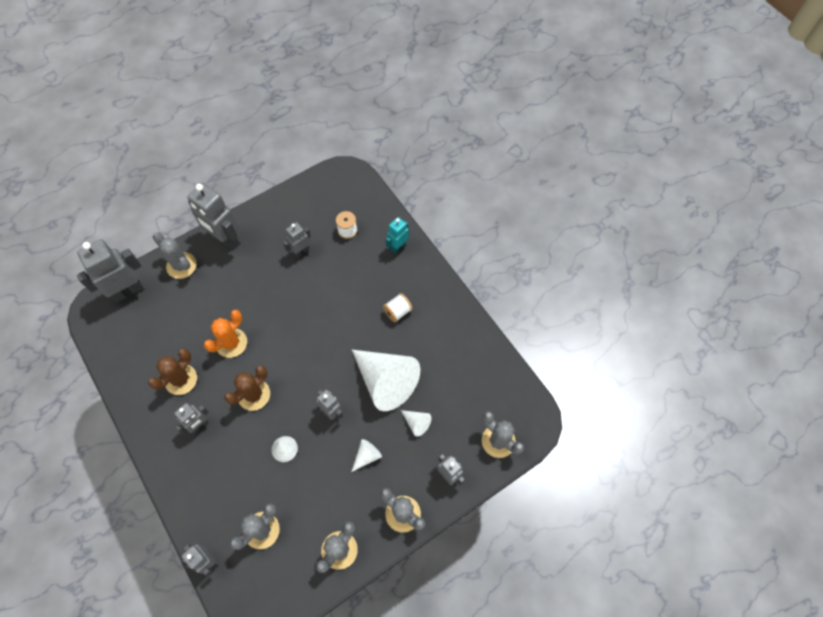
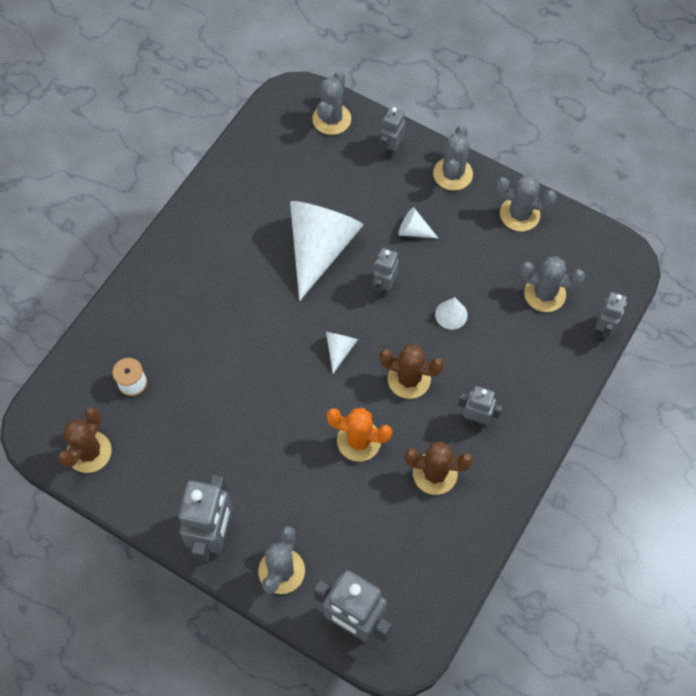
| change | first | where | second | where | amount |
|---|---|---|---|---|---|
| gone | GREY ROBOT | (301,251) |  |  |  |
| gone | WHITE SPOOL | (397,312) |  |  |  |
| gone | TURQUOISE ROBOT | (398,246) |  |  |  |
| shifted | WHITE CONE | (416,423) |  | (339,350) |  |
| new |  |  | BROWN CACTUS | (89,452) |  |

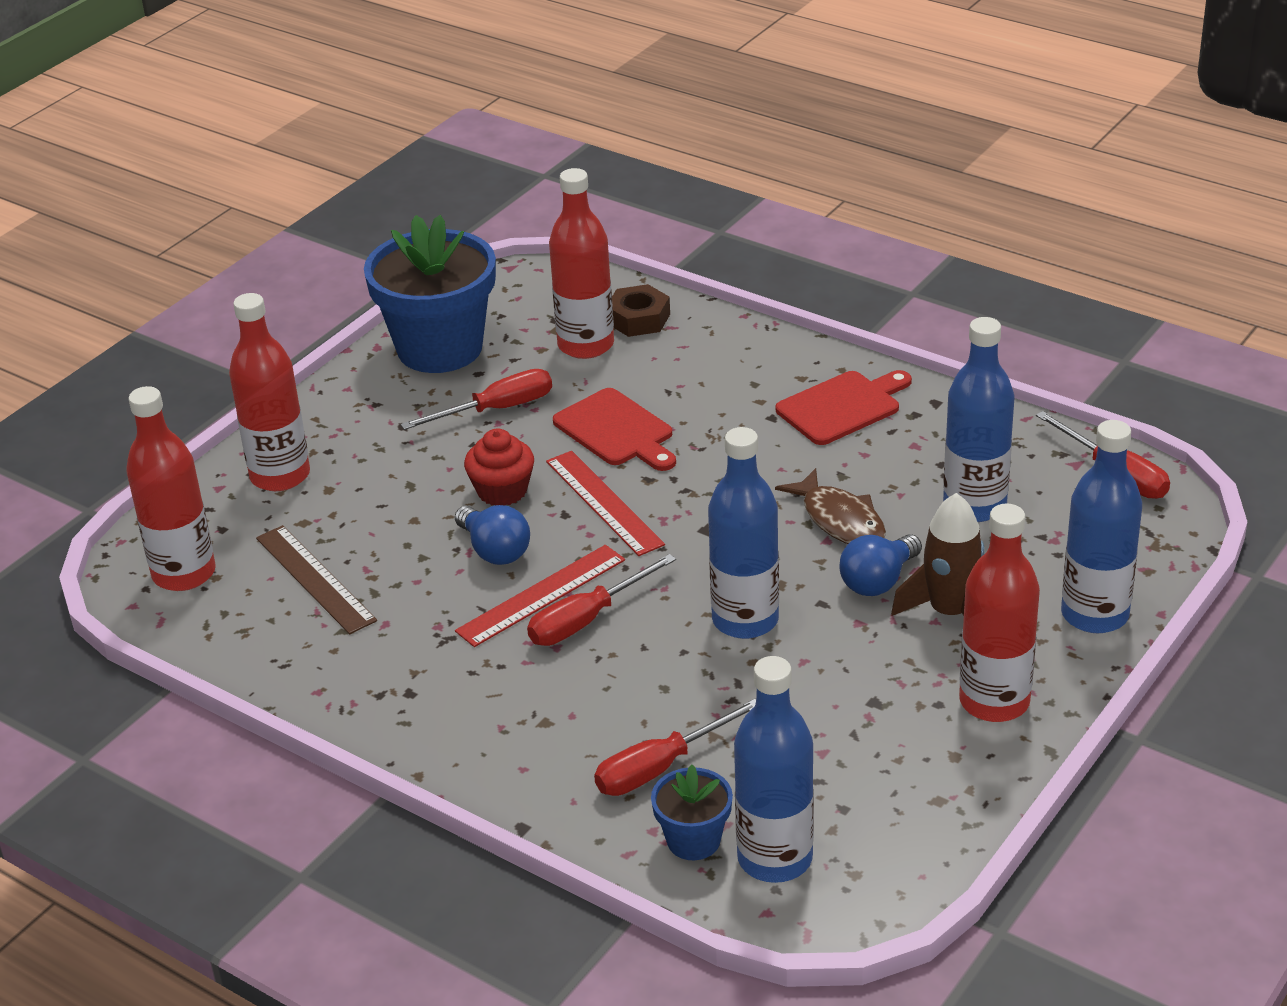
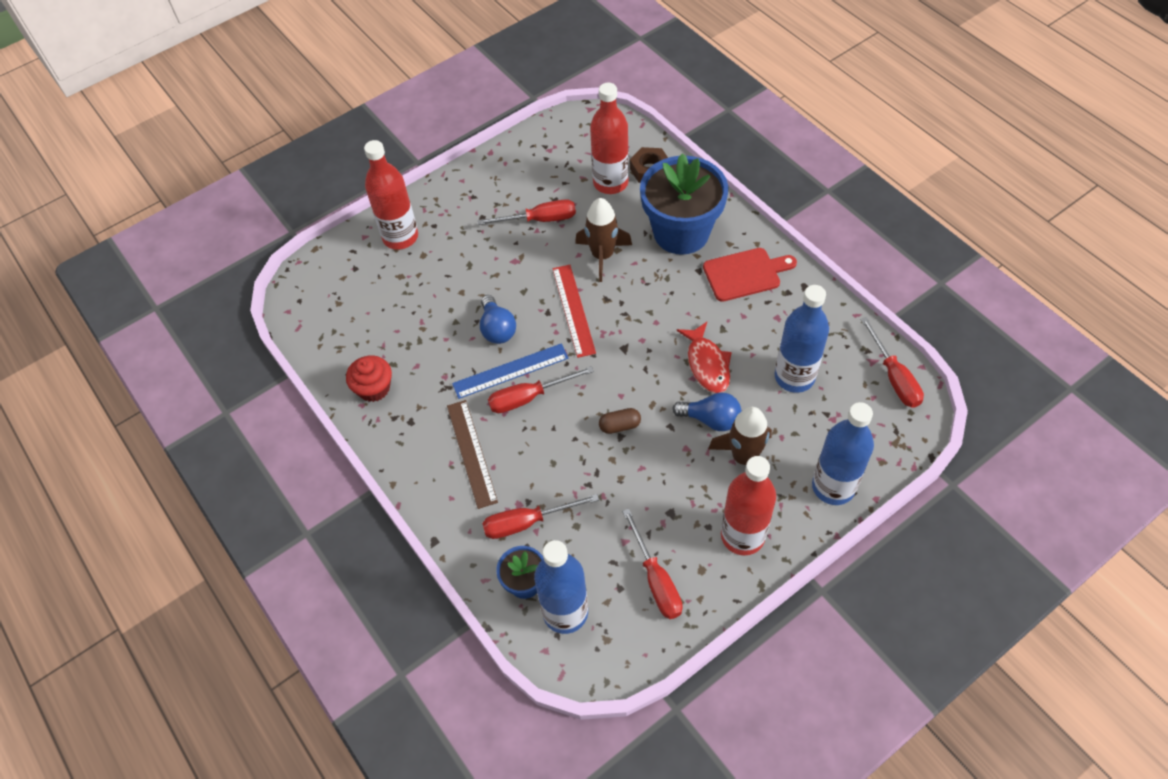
| change | first | where | second | where | amount |
|---|---|---|---|---|---|
| gone | RED BOTTLE | (184,574) |  |  |  |
| shifted | BROWN RULER | (315,579) |  | (471,453) |  |
| shifted | BLUE FLOWER POT | (440,348) |  | (681,232) |  |
| repainted | RED RULER | (541,595) | BLUE RULER | (510,371) |  |
| shifted | RED CUPCAKE | (502,491) |  | (374,388) |  |
| swapped | RED CUTTING BOARD | (617,431) | BROWN ROCKET | (602,256) |  |
| swapped | BLUE BOTTLE | (745,620) | BROWN CAPSULE | (620,426) |  |
| repainted | BROWN FISH | (840,520) | RED FISH | (707,364) |  |
| rotated | BLUE LIGHT BULB | (878,581) |  | (711,419) | 135 degrees counterclockwise |
| new |  |  | RED SCREWDRIVER | (656,579) |  |

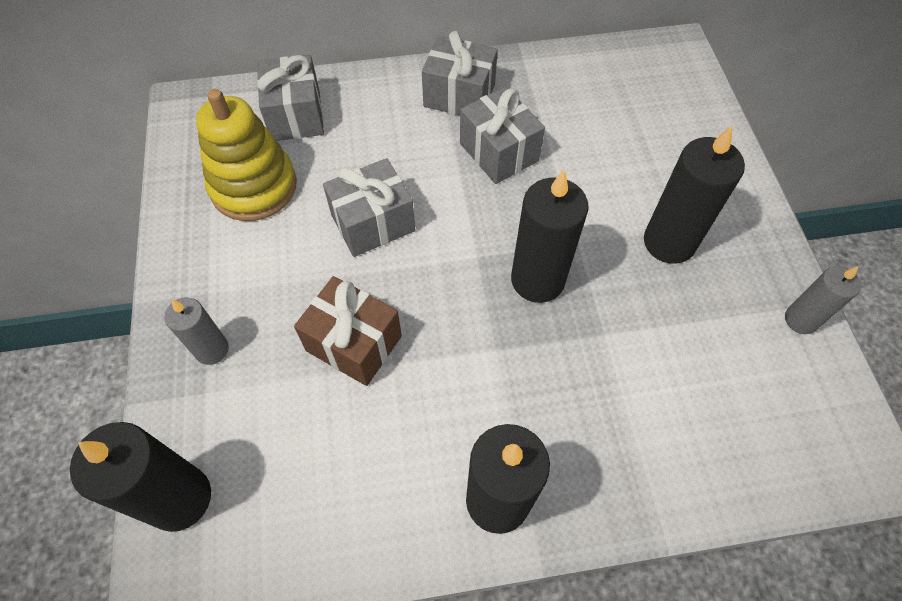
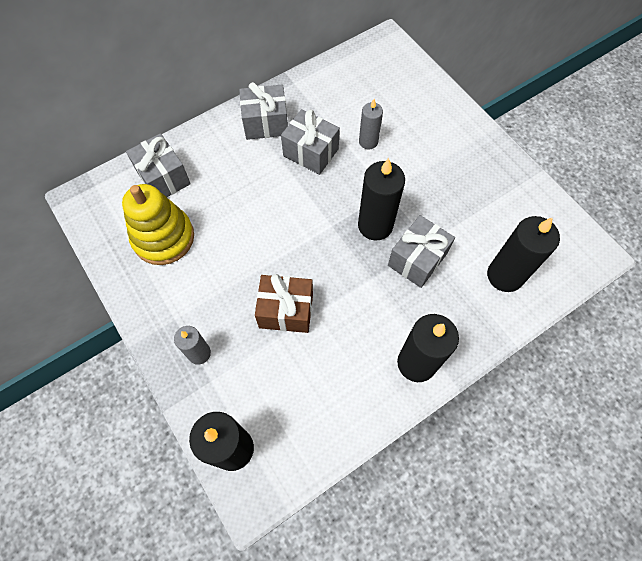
| change | first | where | second | where | amount |
|---|---|---|---|---|---|
| shifted | GREY GIFT | (373,223) |  | (417,259) |  |
| shifted | BLACK CANDLE | (669,242) |  | (505,275) |  |
| shifted | GREY CANDLE | (801,320) |  | (368,142) |  |

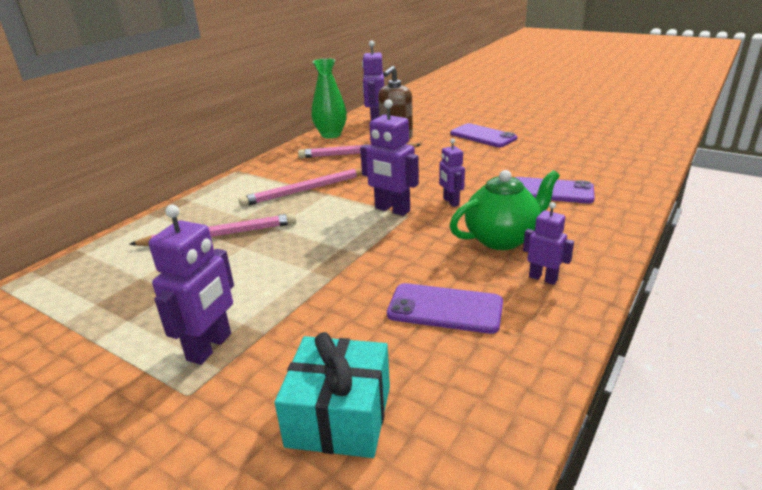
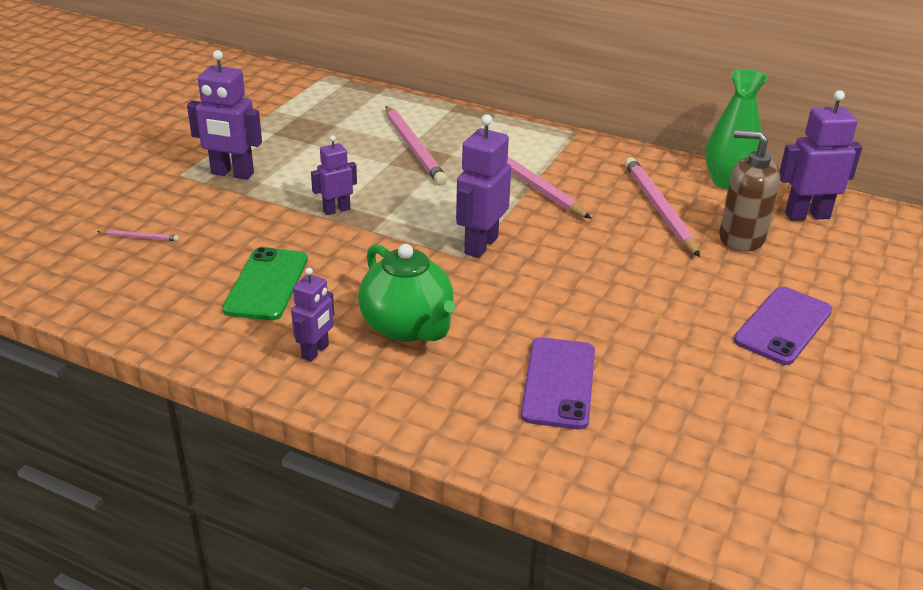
| change | first | where | second | where | amount |
|---|---|---|---|---|---|
| swapped | TURQUOISE GIFT | (339,416) | PINK PENCIL | (140,237) |  |
| repainted | PURPLE PHONE | (445,309) | GREEN PHONE | (266,284) |  |
| shifted | PURPLE ROBOT | (450,202) |  | (336,210) |  |

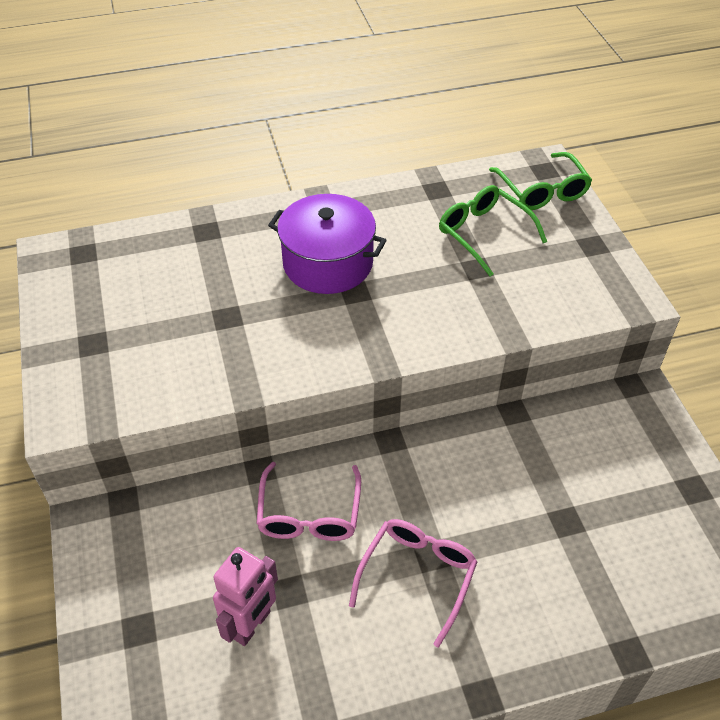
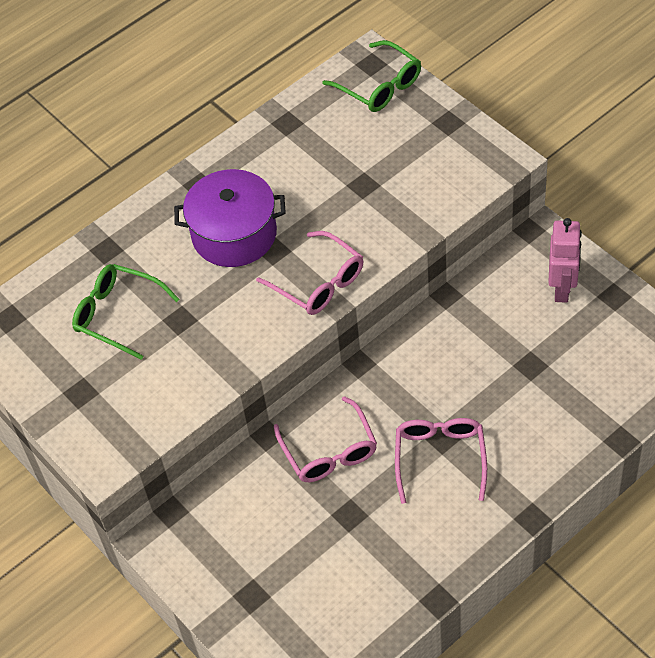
| change | first | where | second | where | amount |
|---|---|---|---|---|---|
| shifted | PINK ROBOT | (252,625) |  | (562,289) |  |
| shifted | GREEN GLASSES | (484,234) |  | (118,315) |  |
| new |  |  | PINK GLASSES | (318,282) |  |

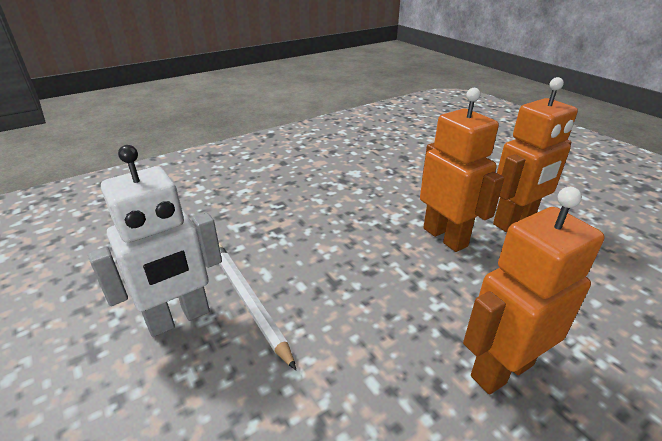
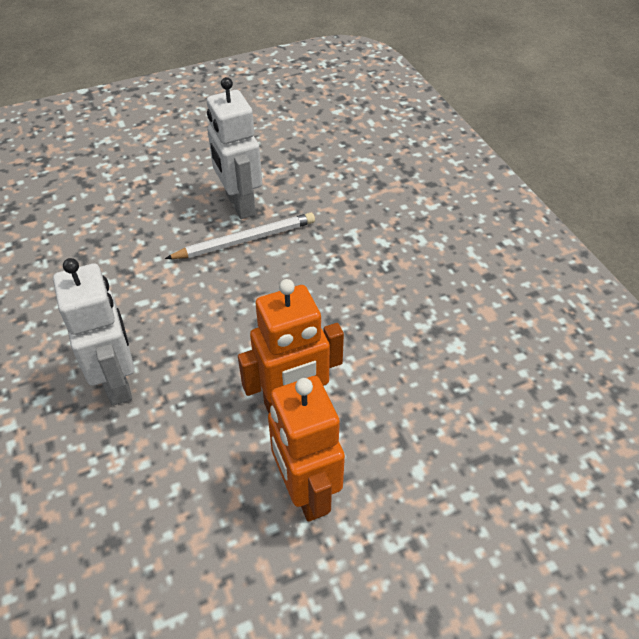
| change | first | where | second | where | amount |
|---|---|---|---|---|---|
| repainted | ORANGE ROBOT | (501,370) | WHITE ROBOT | (118,382) |  |

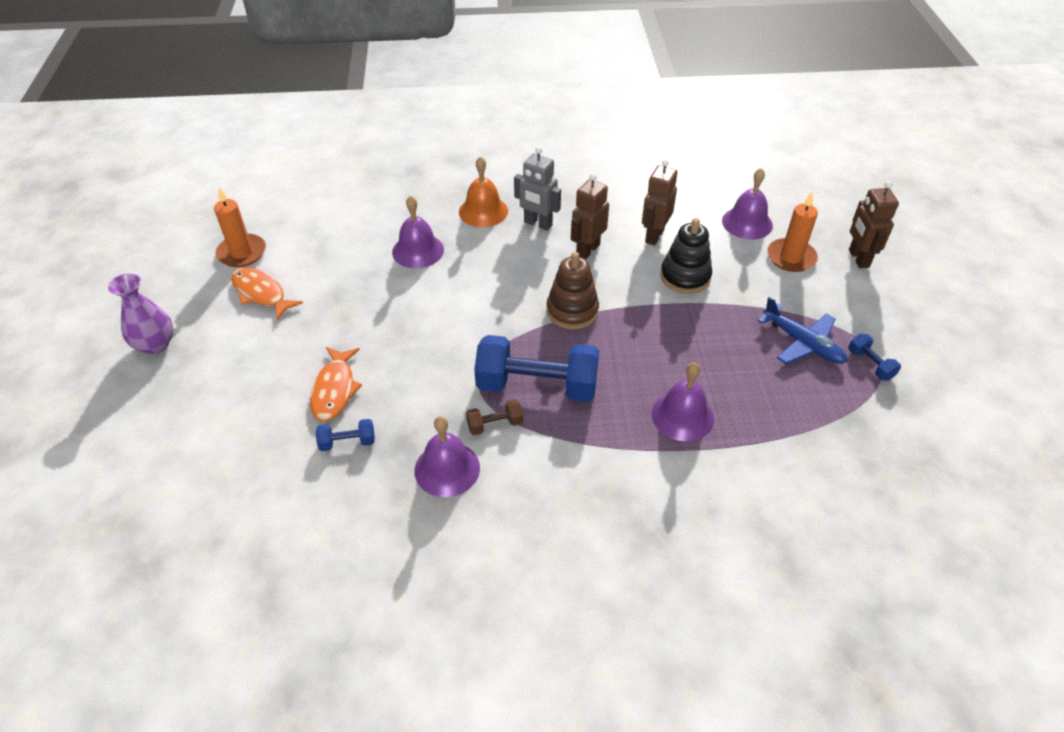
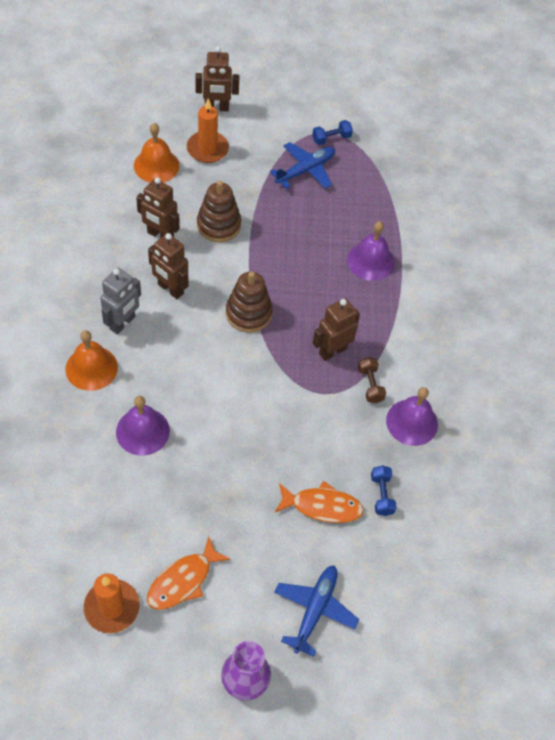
| change | first | where | second | where | amount |
|---|---|---|---|---|---|
| swapped | BLUE DUMBBELL | (537,386) | BROWN ROBOT | (332,351) |  |
| repainted | BLACK STACKING TOY | (685,277) | BROWN STACKING TOY | (219,225) |  |
| repainted | PURPLE BELL | (747,223) | ORANGE BELL | (156,165) |  |
| new |  |  | BLUE PLANE | (314,610) |  |

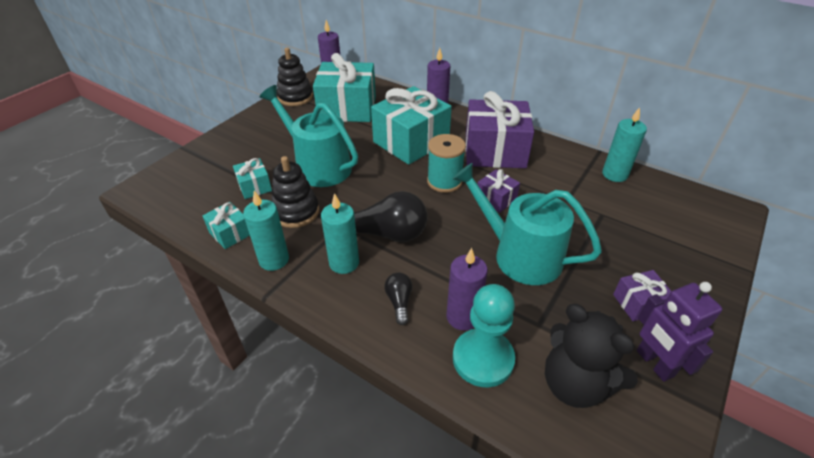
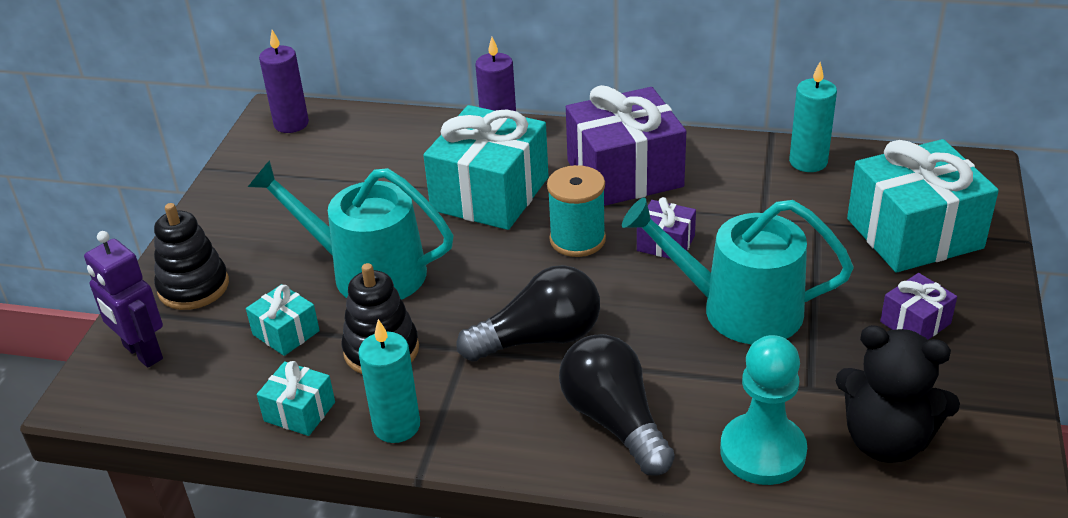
| change | first | where | second | where | amount |
|---|---|---|---|---|---|
| shifted | BLACK STACKING TOY | (295,97) |  | (193,287) |  |
| shifted | TURQUOISE GIFT | (347,108) |  | (914,233) |  |
| gone | TURQUOISE CANDLE | (344,263) |  |  |  |
| scaled | BLACK LIGHT BULB | (399,302) |  | (614,421) | x2.01 |
| gone | PURPLE CANDLE | (462,317) |  |  |  |
| shifted | PURPLE ROBOT | (654,363) |  | (142,353) |  |

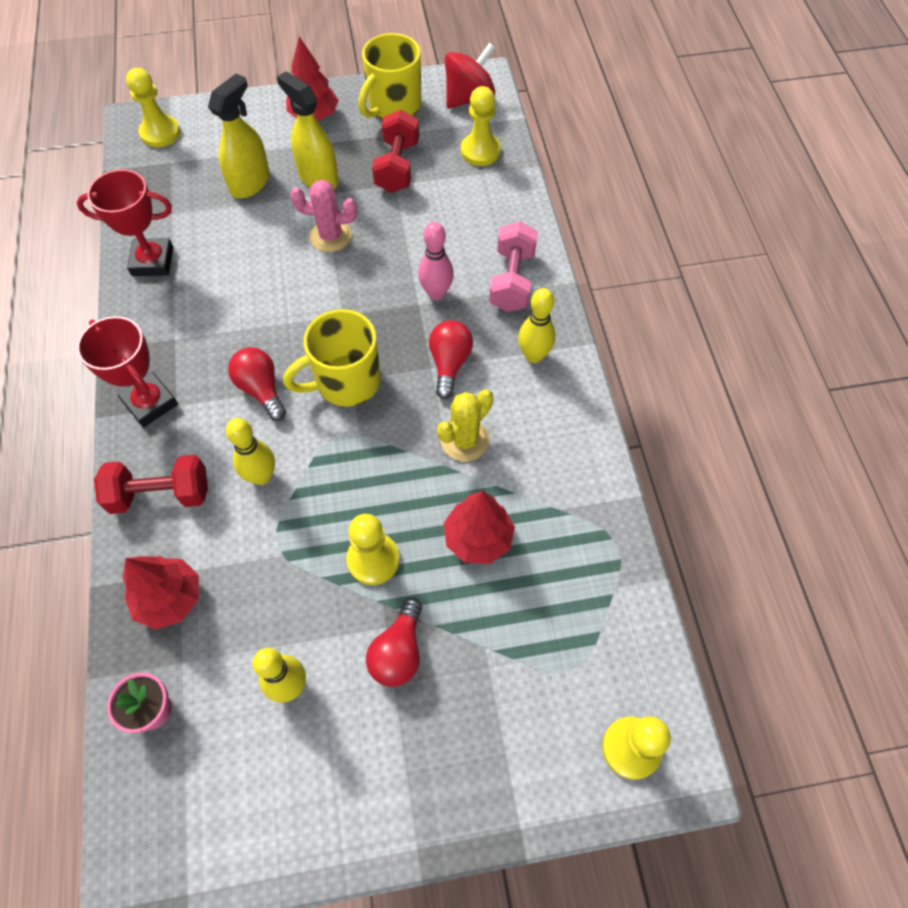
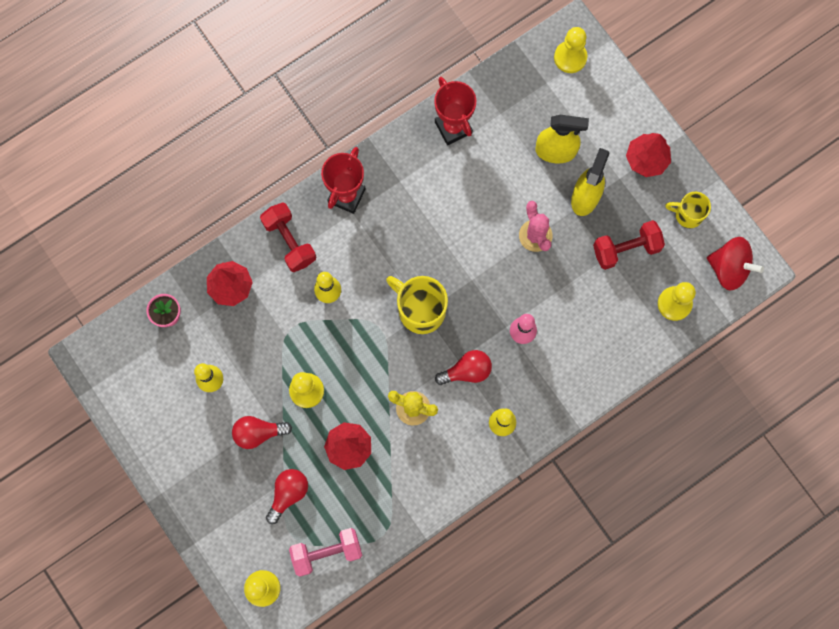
| change | first | where | second | where | amount |
|---|---|---|---|---|---|
| shifted | RED LIGHT BULB | (261,389) |  | (288,494) |  |
| scaled | YELLOW MUG | (393,107) |  | (687,214) | x0.62 |
| shifted | PINK DUMBBELL | (512,280) |  | (327,552) |  |

